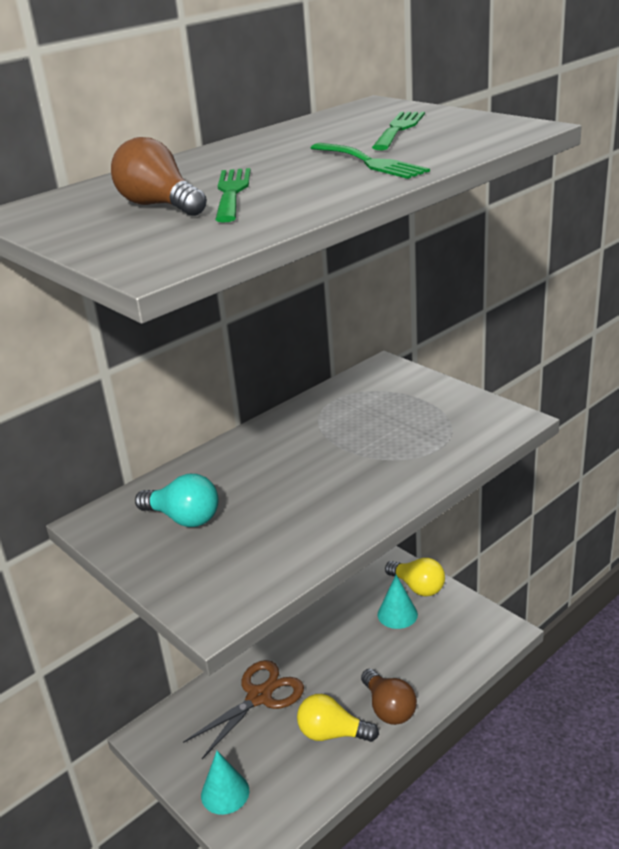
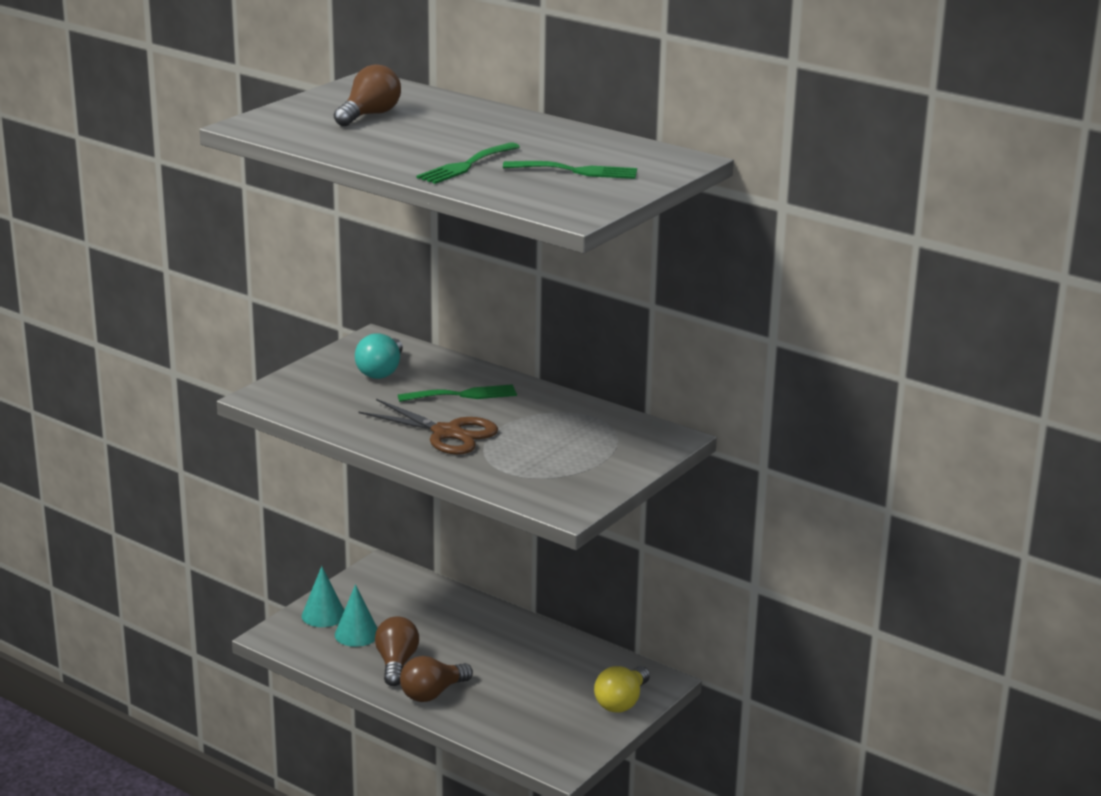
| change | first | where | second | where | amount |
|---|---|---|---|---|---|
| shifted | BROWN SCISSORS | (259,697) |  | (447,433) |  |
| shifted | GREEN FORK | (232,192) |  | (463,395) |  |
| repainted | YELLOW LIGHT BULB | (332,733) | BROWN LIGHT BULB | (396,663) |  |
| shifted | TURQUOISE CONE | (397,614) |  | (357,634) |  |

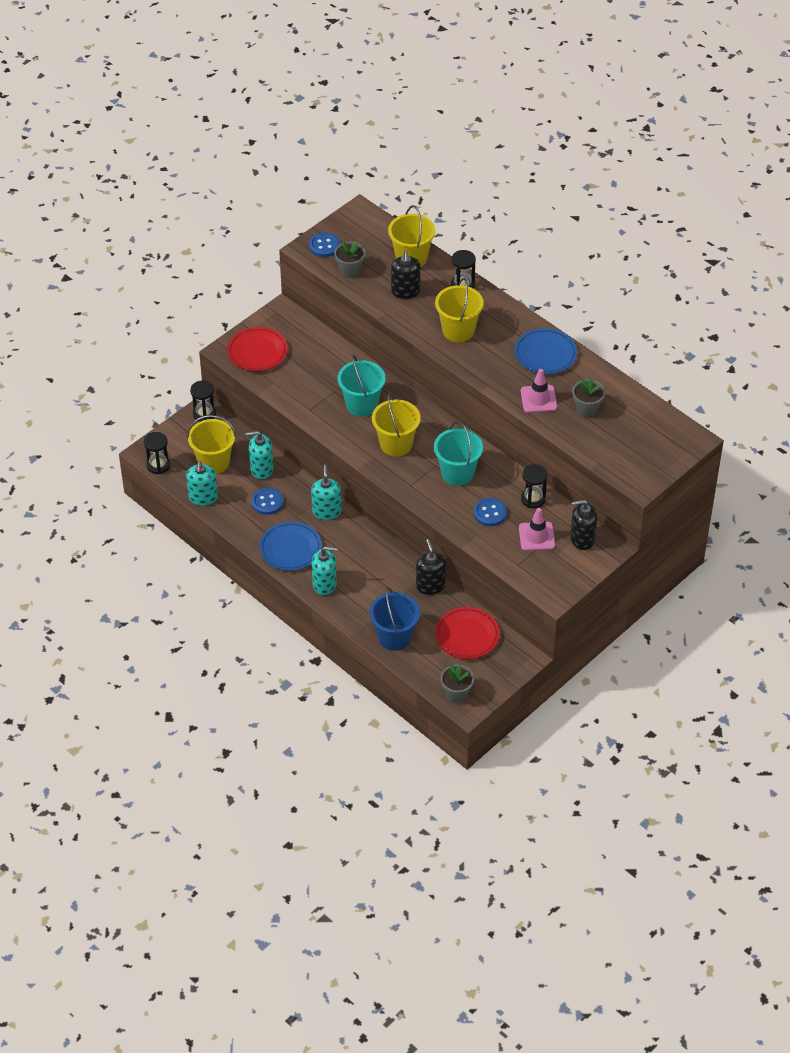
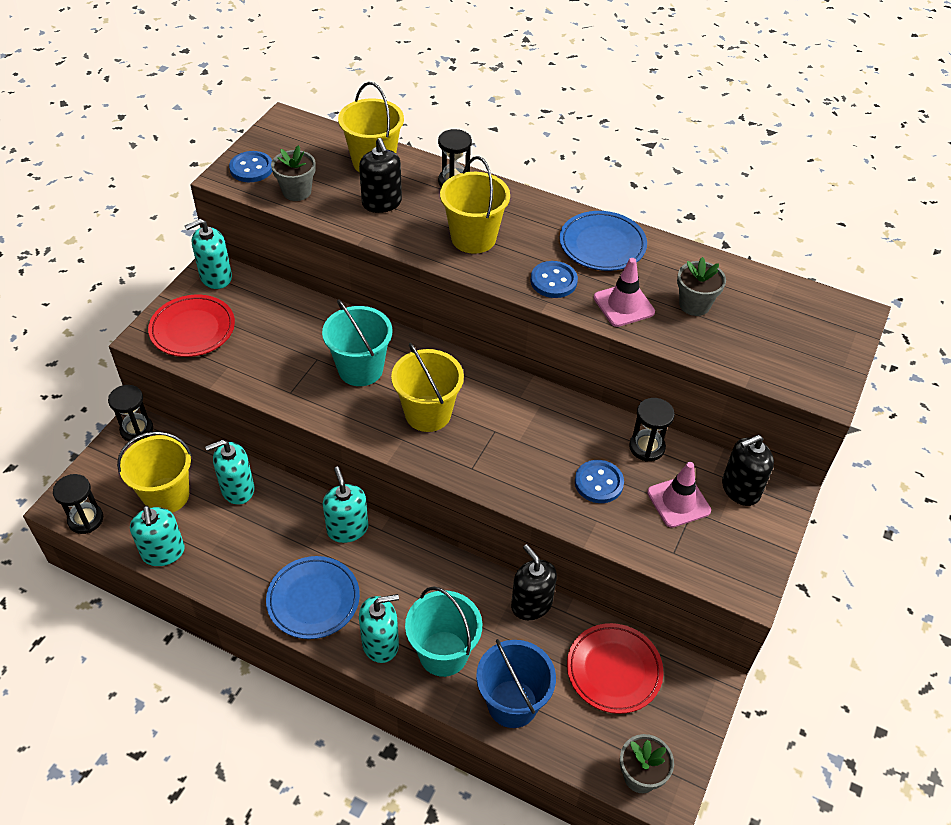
| change | first | where | second | where | amount |
|---|---|---|---|---|---|
| shifted | BLUE BUTTON | (267,502) |  | (553,281) |  |
| shifted | TURQUOISE BUCKET | (457,473) |  | (443,653) |  |
| new |  |  | TURQUOISE SOAP DISPENSER | (216,277) |  |

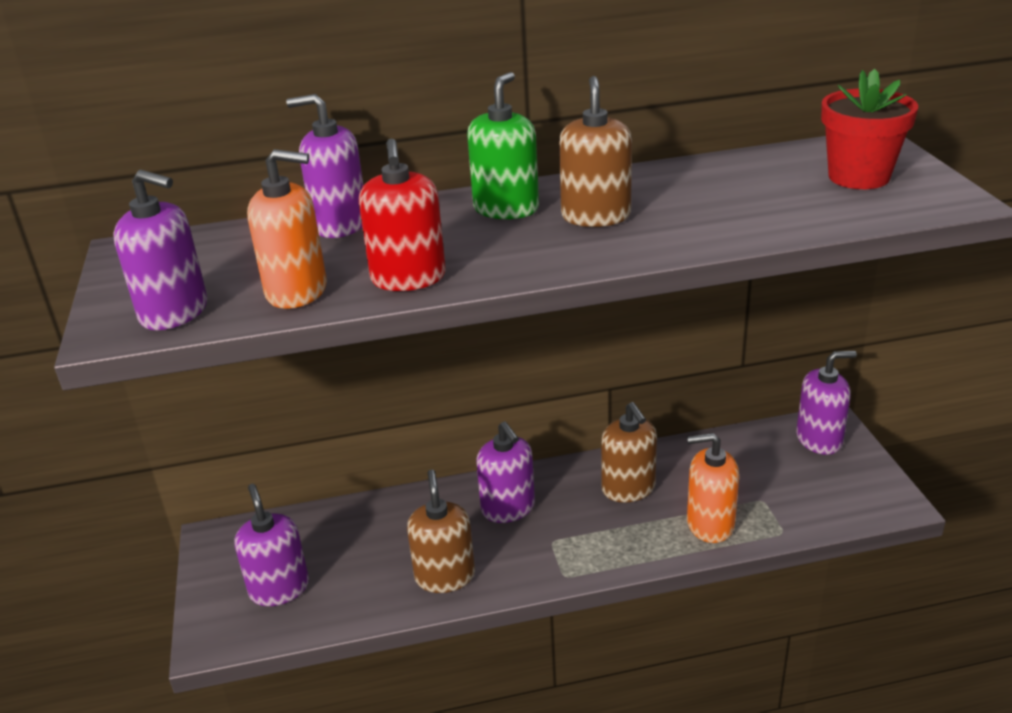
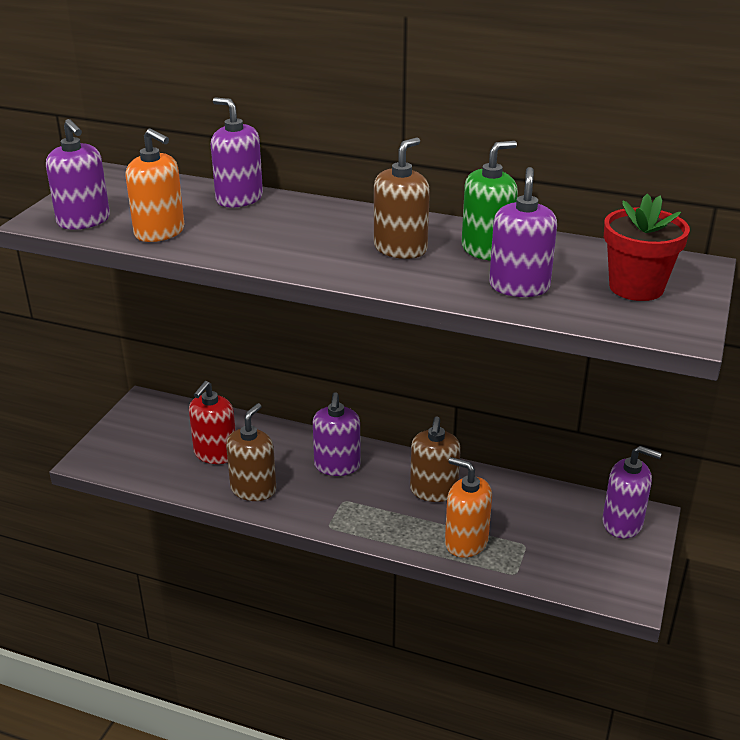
| change | first | where | second | where | amount |
|---|---|---|---|---|---|
| shifted | PURPLE SOAP DISPENSER | (279,588) |  | (519,286) |  |
| shifted | RED SOAP DISPENSER | (408,278) |  | (215,453) |  |
| shifted | GREEN SOAP DISPENSER | (506,209) |  | (486,250) |  |

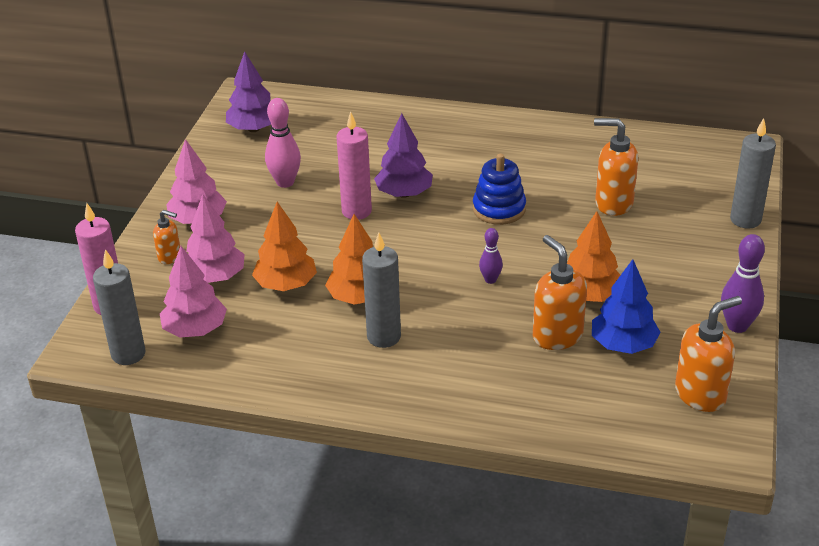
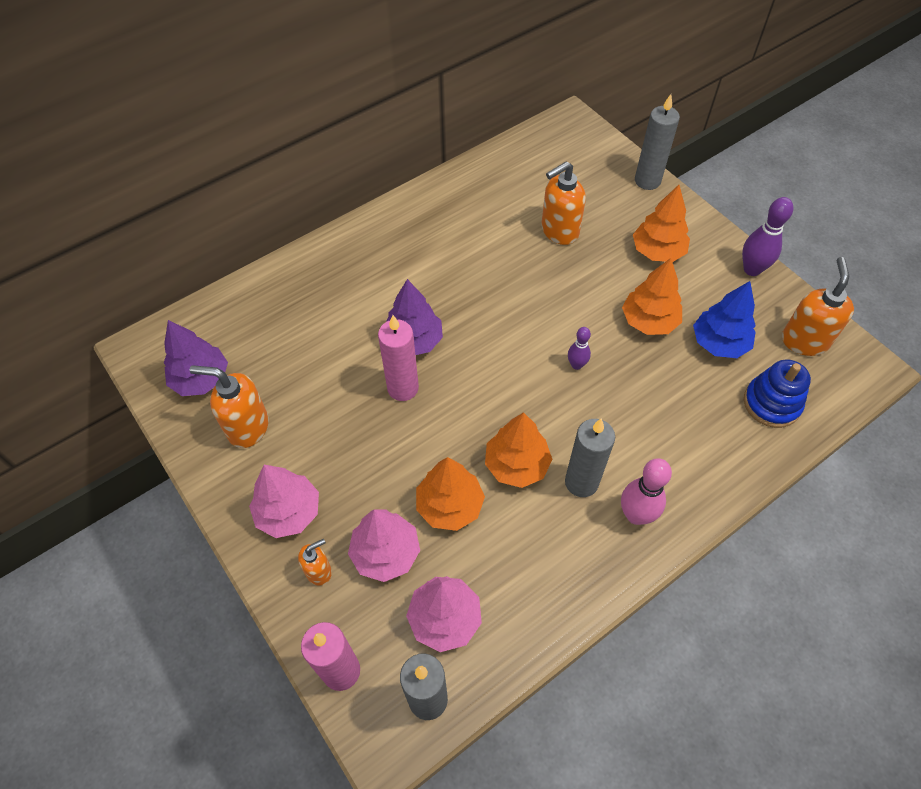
| change | first | where | second | where | amount |
|---|---|---|---|---|---|
| shifted | PINK BOWLING PIN | (285,182) |  | (636,515) |  |
| shifted | BLUE STACKING TOY | (499,209) |  | (771,403) |  |
| shifted | ORANGE SOAP DISPENSER | (557,336) |  | (247,427) |  |
| new |  |  | ORANGE TREE | (657,251) |  |

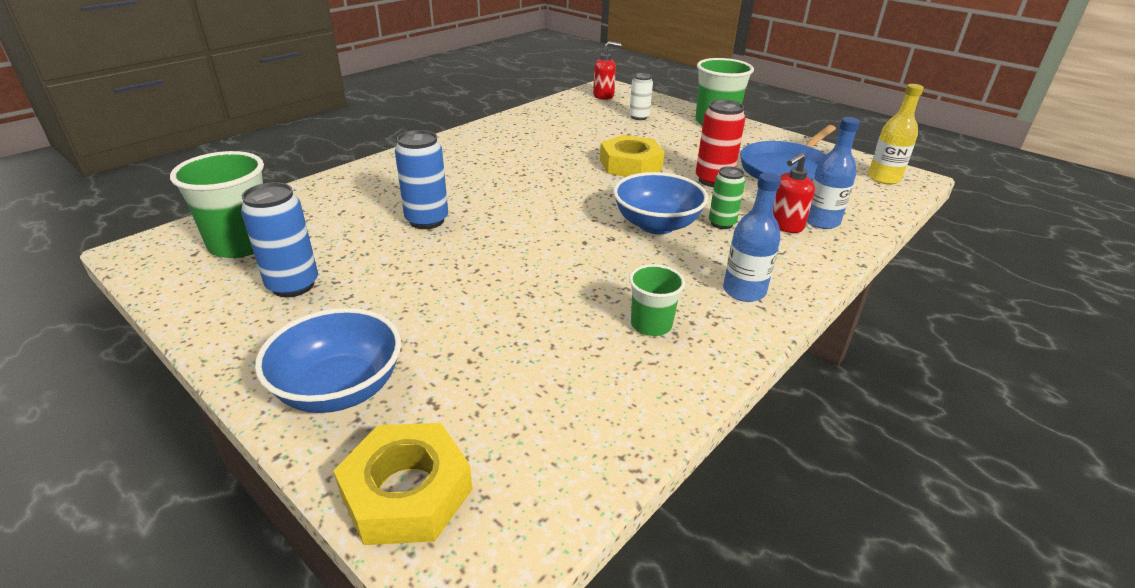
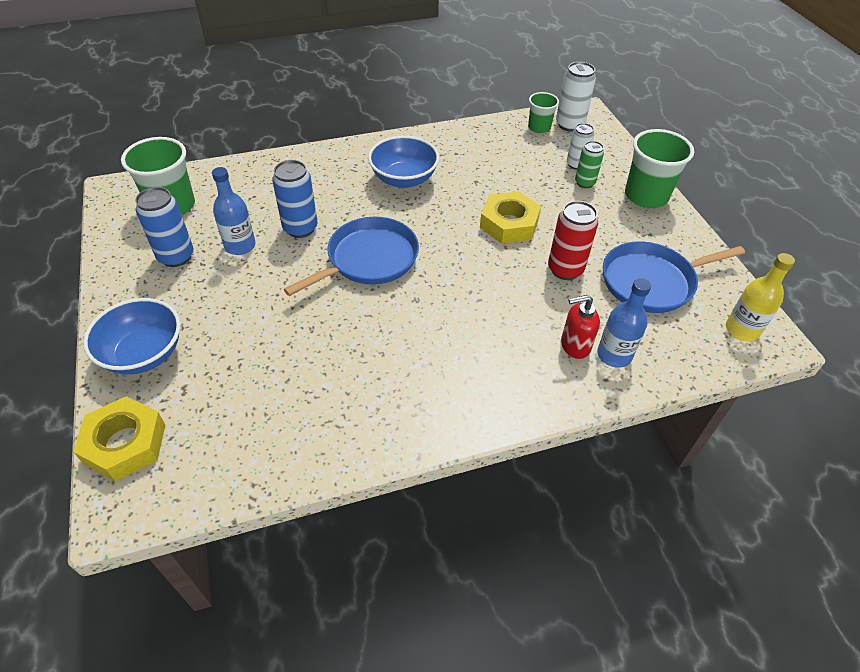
| change | first | where | second | where | amount |
|---|---|---|---|---|---|
| swapped | RED SOAP DISPENSER | (603,96) | WHITE CAN | (569,125) |  |
| shifted | BLUE BOWL | (656,225) |  | (404,179) |  |
| shifted | GREEN CUP | (651,324) |  | (539,127) |  |
| shifted | GREEN CAN | (721,223) |  | (584,183) |  |
| shifted | BLUE BOTTLE | (744,291) |  | (240,246) |  |
| new |  |  | BLUE PAN | (368,259) |  |

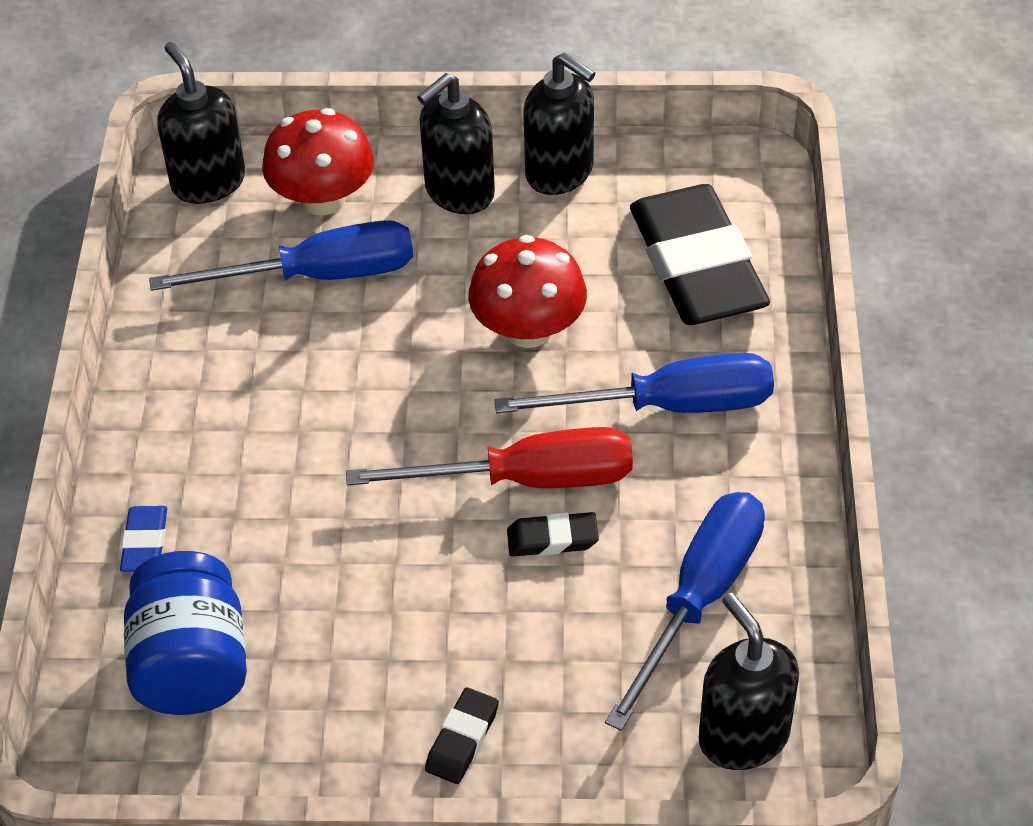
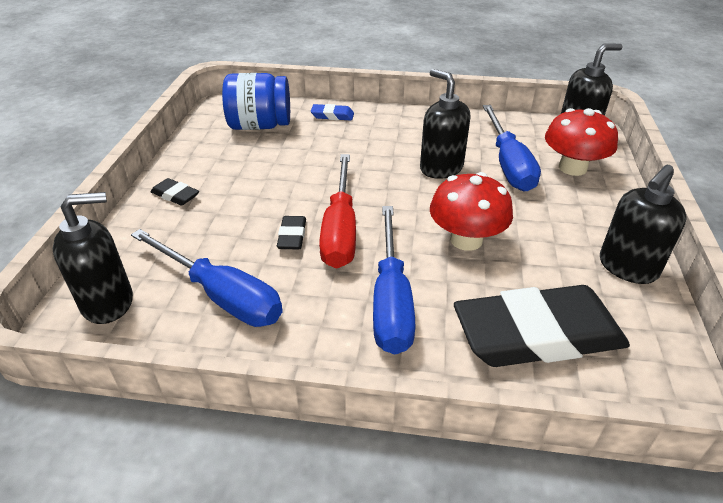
| change | first | where | second | where | amount |
|---|---|---|---|---|---|
| shifted | BLACK SOAP DISPENSER | (459,192) |  | (441,168) |  |

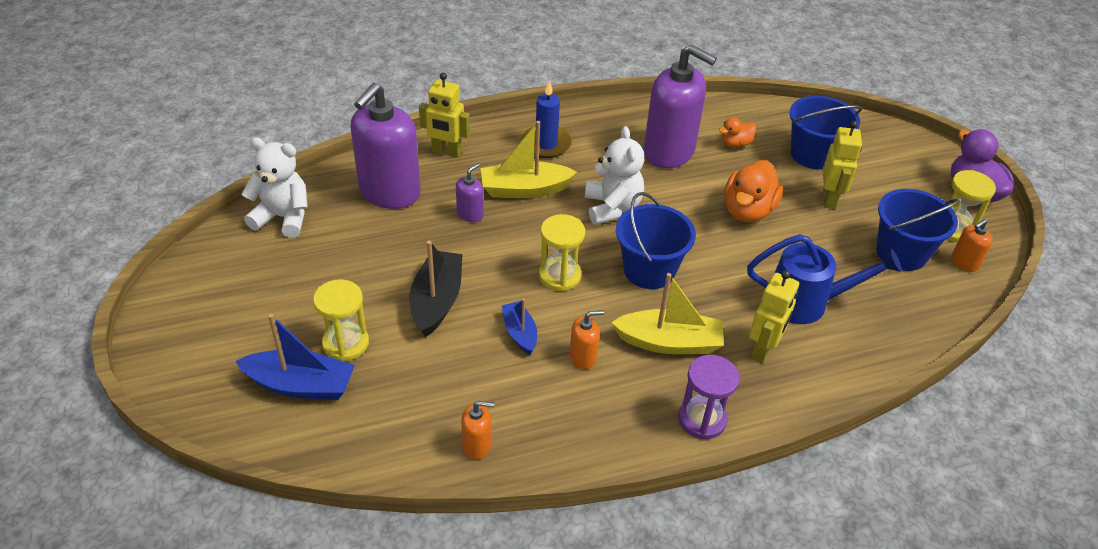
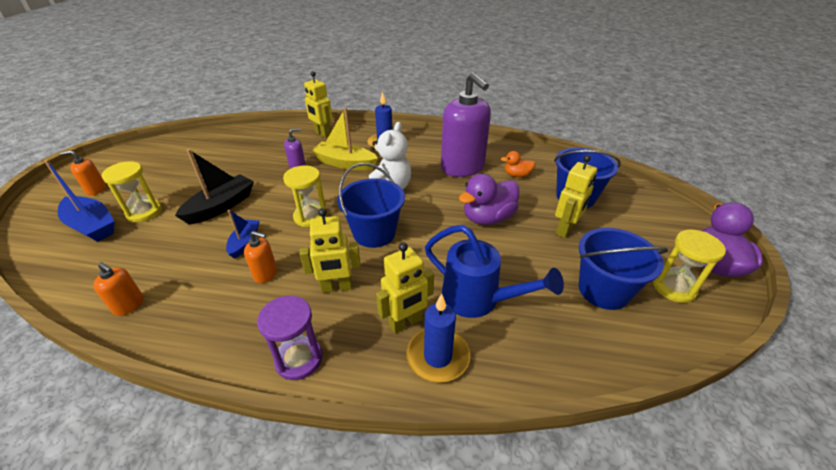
| change | first | where | second | where | amount |
|---|---|---|---|---|---|
| gone | WHITE TEDDY BEAR | (283,217) |  |  |  |
| gone | PURPLE SOAP DISPENSER | (389,192) |  |  |  |
| swapped | YELLOW BOAT | (669,342) | YELLOW ROBOT | (336,287) |  |
| repainted | ORANGE DUCK | (747,211) | PURPLE DUCK | (488,218) |  |
| shifted | ORANGE SOAP DISPENSER | (964,263) |  | (96,189) |  |
| new |  |  | BLUE CANDLE | (437,357) |  |

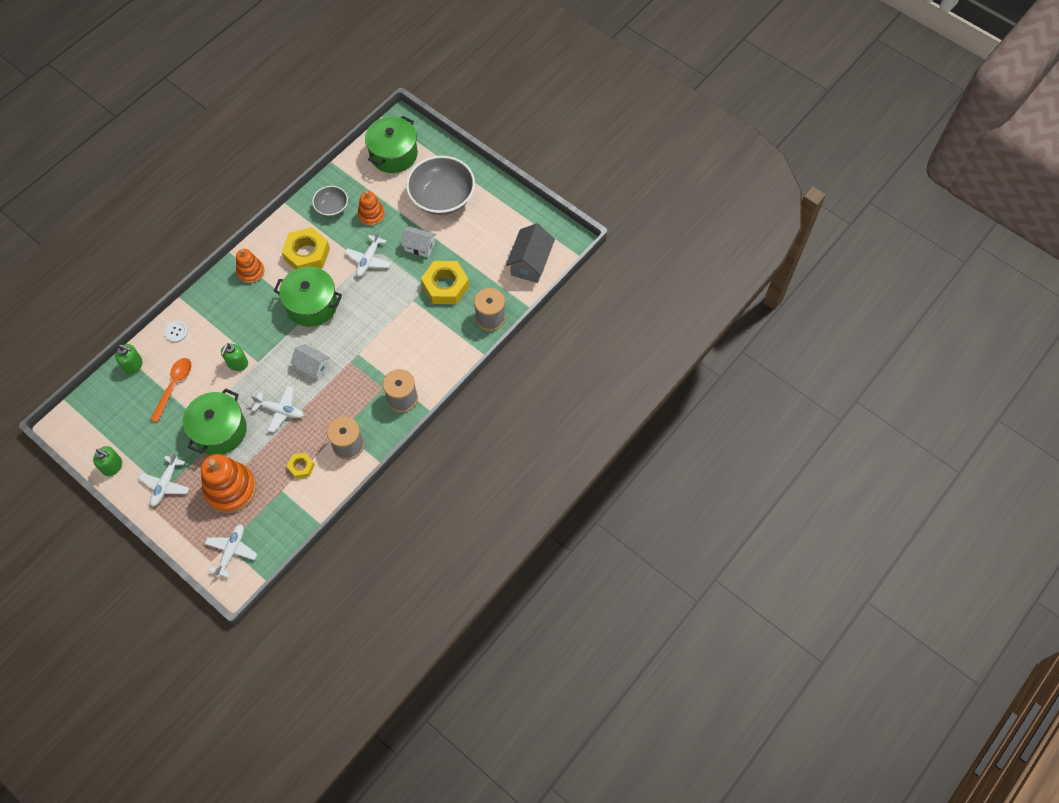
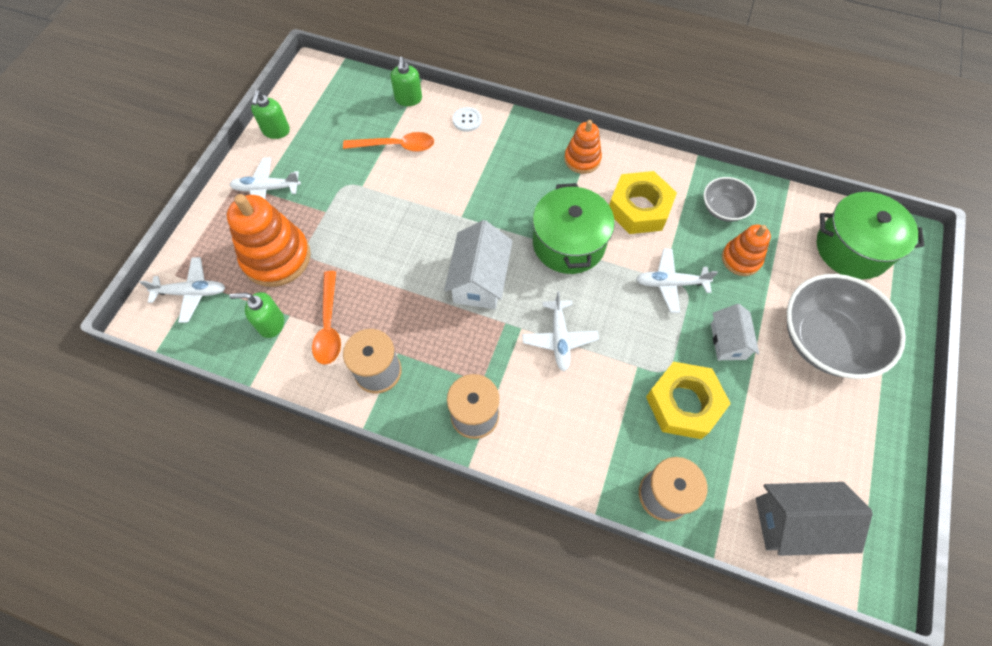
| change | first | where | second | where | amount |
|---|---|---|---|---|---|
| gone | GREEN POT | (220,430) |  |  |  |
| shifted | GREEN SOAP DISPENSER | (237,363) |  | (271,324) |  |
| shifted | WHITE PLANE | (280,410) |  | (559,338) |  |
| swapped | YELLOW NUT | (301,467) | ORANGE SPOON | (329,325) |  |
| scaled | WHITE HOUSE | (312,366) |  | (479,280) | x1.54 |

